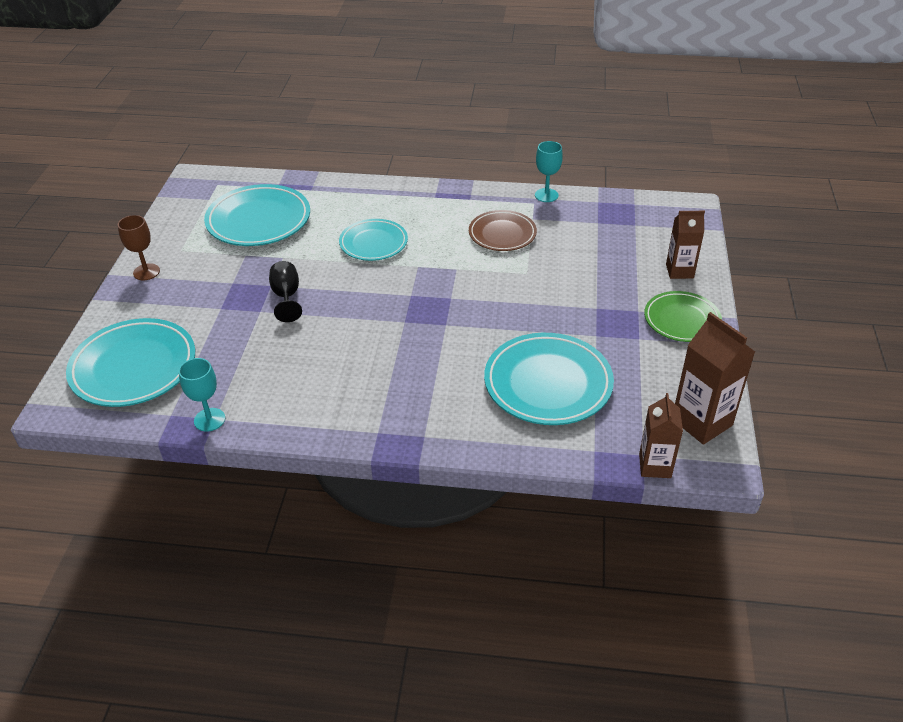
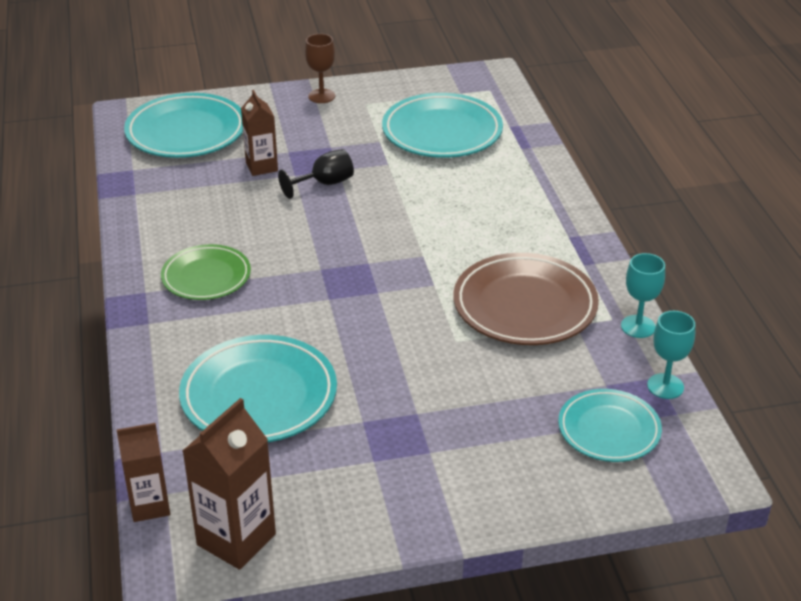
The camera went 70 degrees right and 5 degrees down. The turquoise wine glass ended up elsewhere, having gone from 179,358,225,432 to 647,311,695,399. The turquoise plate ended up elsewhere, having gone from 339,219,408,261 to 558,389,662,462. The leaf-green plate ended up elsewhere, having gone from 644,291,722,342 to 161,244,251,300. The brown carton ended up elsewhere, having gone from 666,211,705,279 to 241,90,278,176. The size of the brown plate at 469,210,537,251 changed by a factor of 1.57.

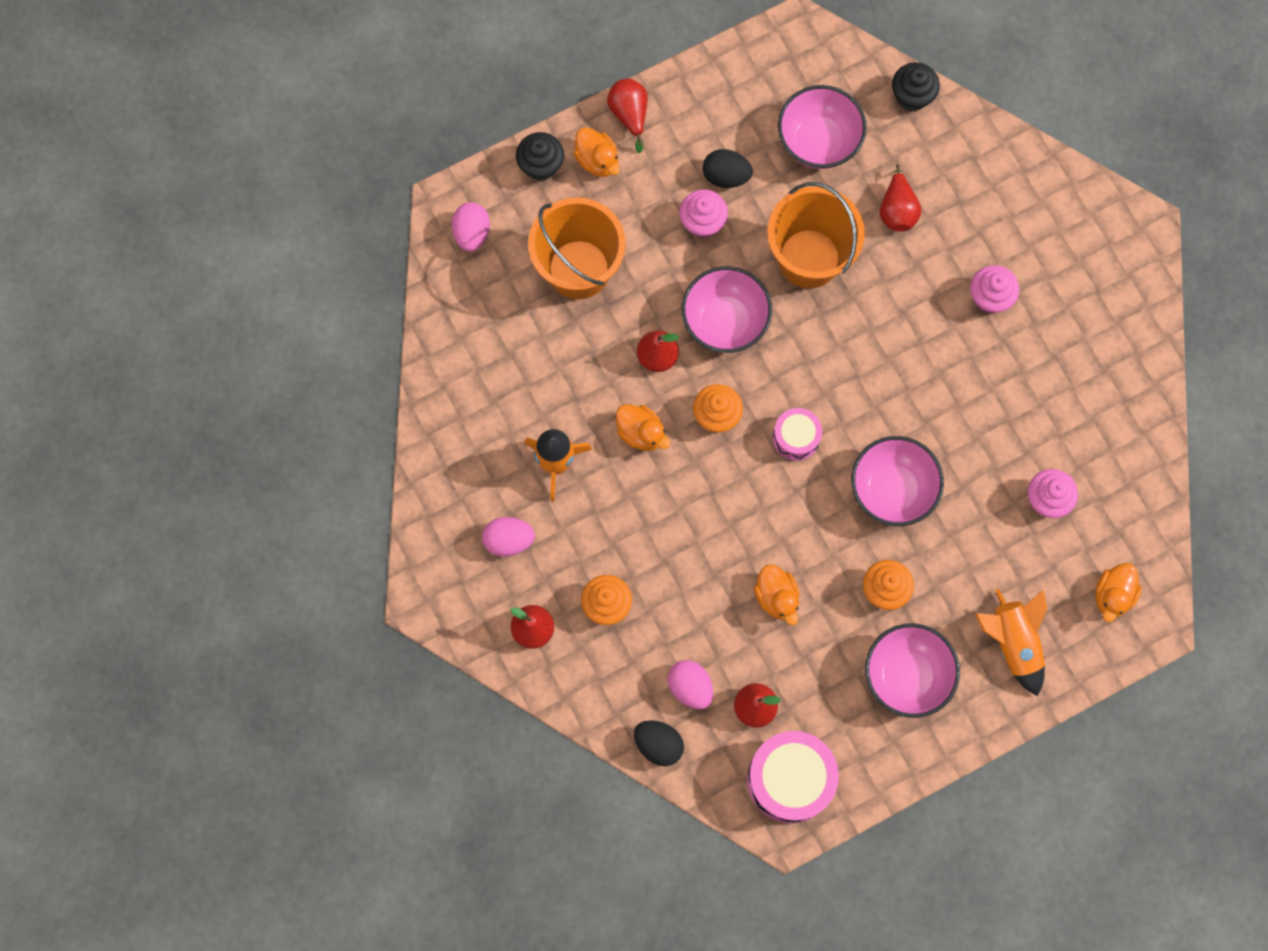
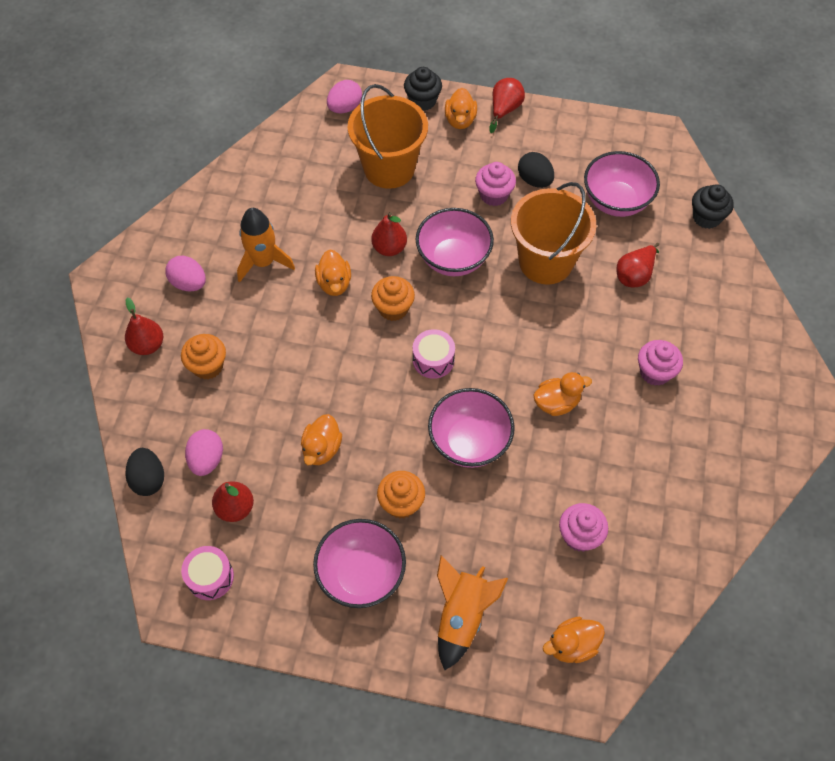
The camera went 40 degrees right and 15 degrees down. The second view gained the orange-coloured duck at 533,372,592,416. The size of the rose-pink toy drum at 747,731,839,823 changed by a factor of 0.57.

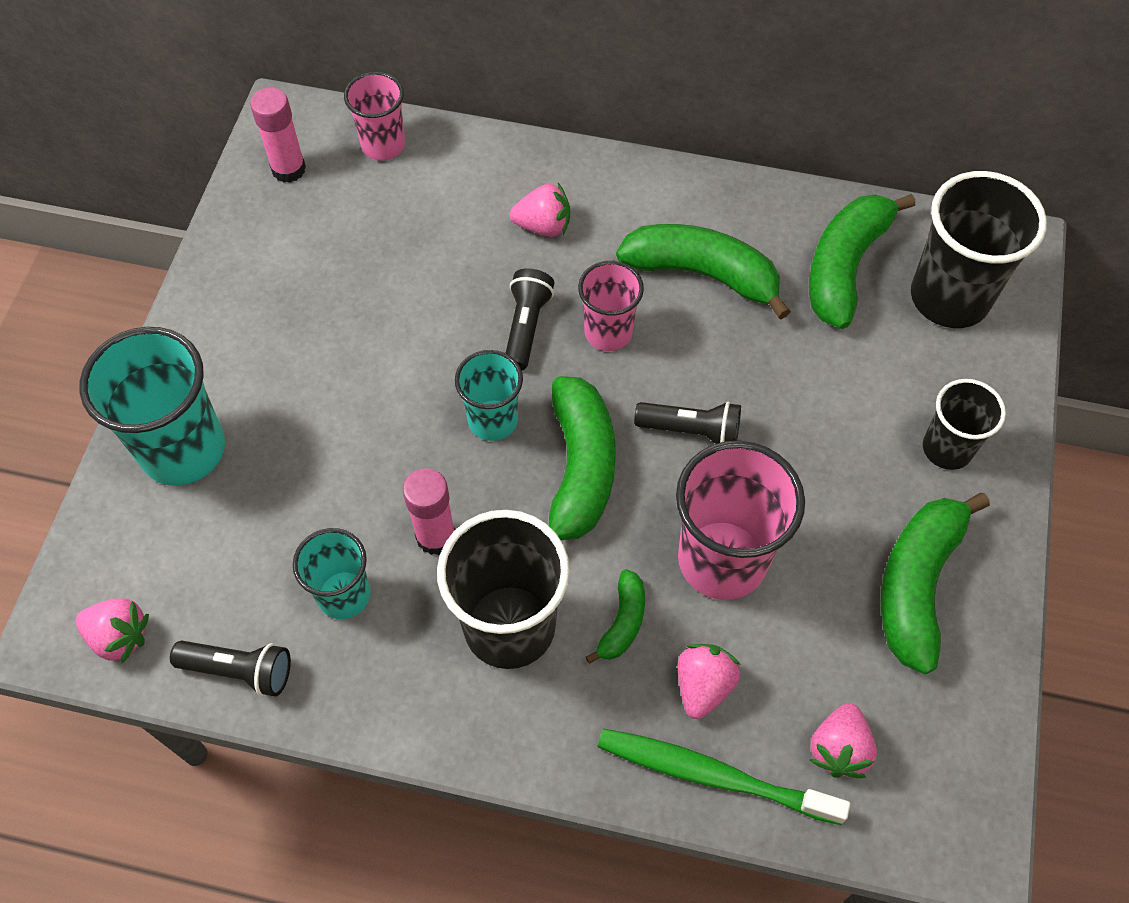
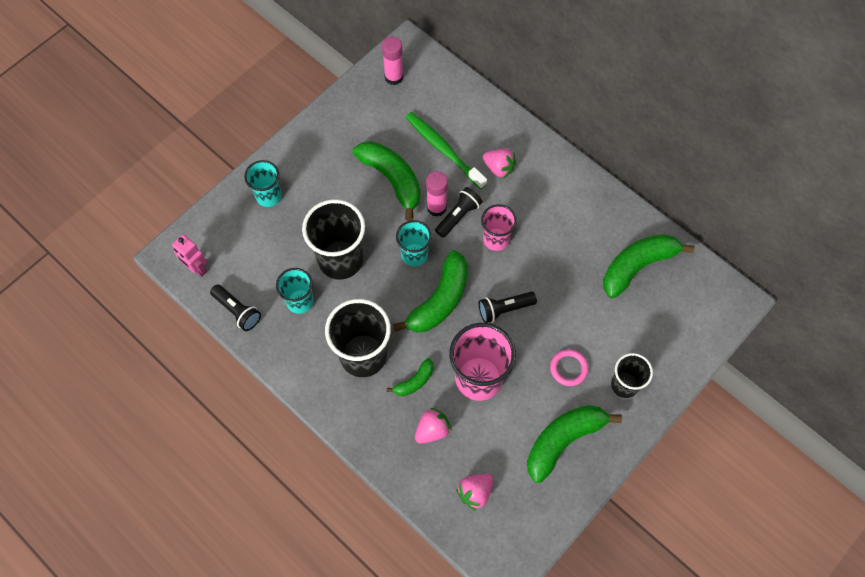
The camera went 30 degrees right and 5 degrees up. The second view lost the rose-pink tumbler at 344,72,405,161. The second view gained the rose-pink torus at 550,349,588,386. The rose-pink glue ended up elsewhere, having gone from 403,468,455,555 to 426,171,448,217. The leaf-green toothbrush ended up elsewhere, having gone from 598,728,850,825 to 406,112,487,189. The leaf-green toy banana ended up elsewhere, having gone from 616,224,791,320 to 352,141,421,221. The jet-black tumbler ended up elsewhere, having gone from 911,171,1047,328 to 302,199,365,280. Where the rose-pink toy strawberry stood at 75,598,149,663, the rose-pink toy robot came to stand at 172,234,207,277. The jet-black torch at 634,402,741,444 ended up facing another way, 120 degrees clockwise from before. The size of the turquoise tumbler at 80,327,225,486 changed by a factor of 0.59.

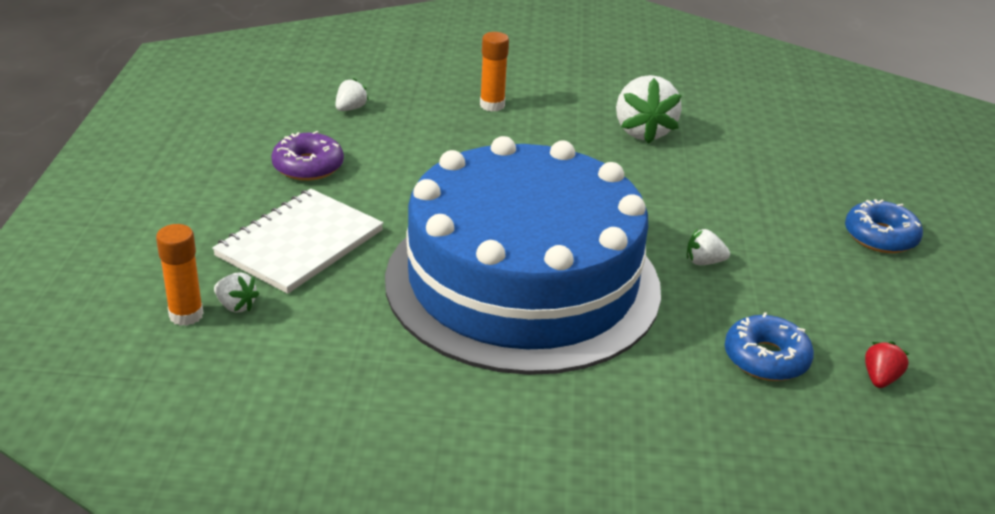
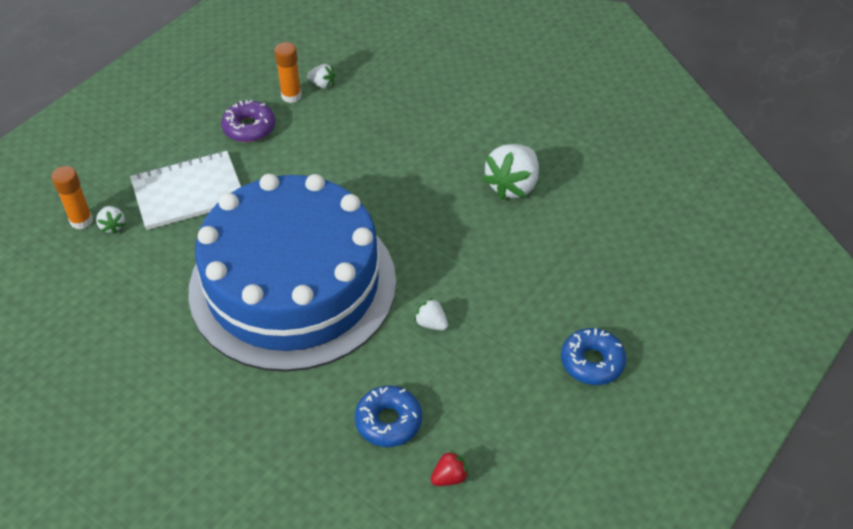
The camera went 35 degrees right and 15 degrees up. The orange-coloured glue ended up elsewhere, having gone from 480,32,509,112 to 275,42,302,103. The pure white toy strawberry at 336,78,369,111 ended up facing another way, 45 degrees clockwise from before.

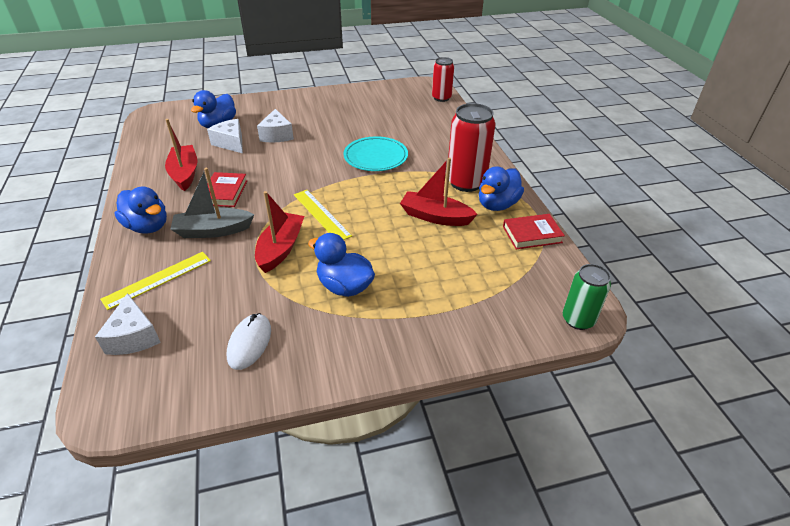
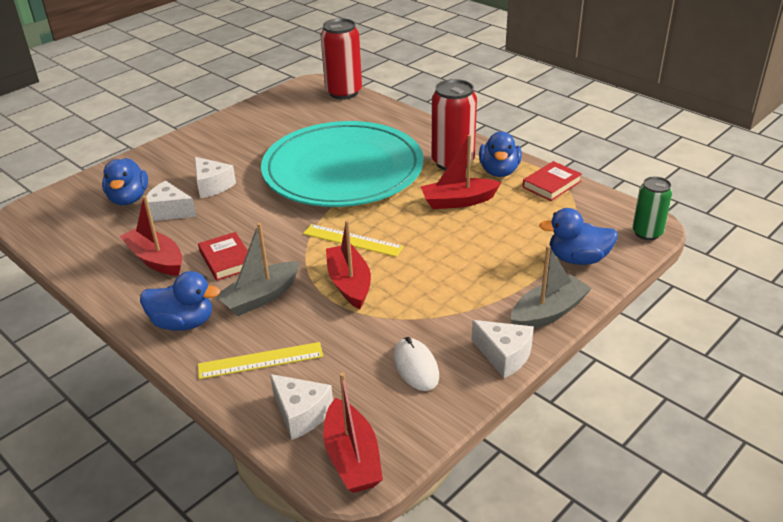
The camera went 30 degrees left and 5 degrees down. The second view gained the red toy boat at 323,372,383,493. The second view gained the pure white cheese wedge at 472,320,534,378. The second view gained the gray toy boat at 511,245,592,329. The cobalt duck ended up elsewhere, having gone from 308,233,375,297 to 539,208,618,265. The yellow ruler at 100,252,211,310 ended up facing another way, 60 degrees clockwise from before. The size of the turquoise plate at 343,136,408,171 changed by a factor of 2.19. The size of the red can at 432,57,454,102 changed by a factor of 1.60.

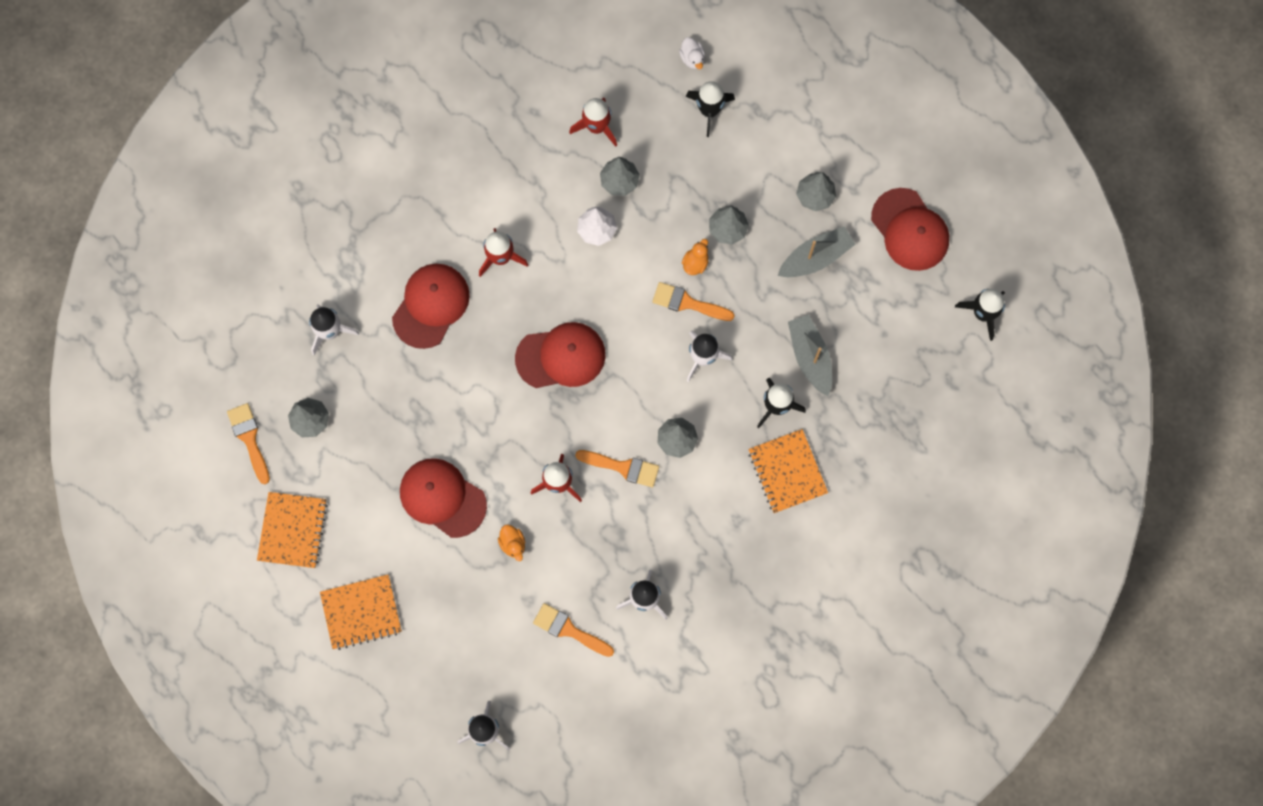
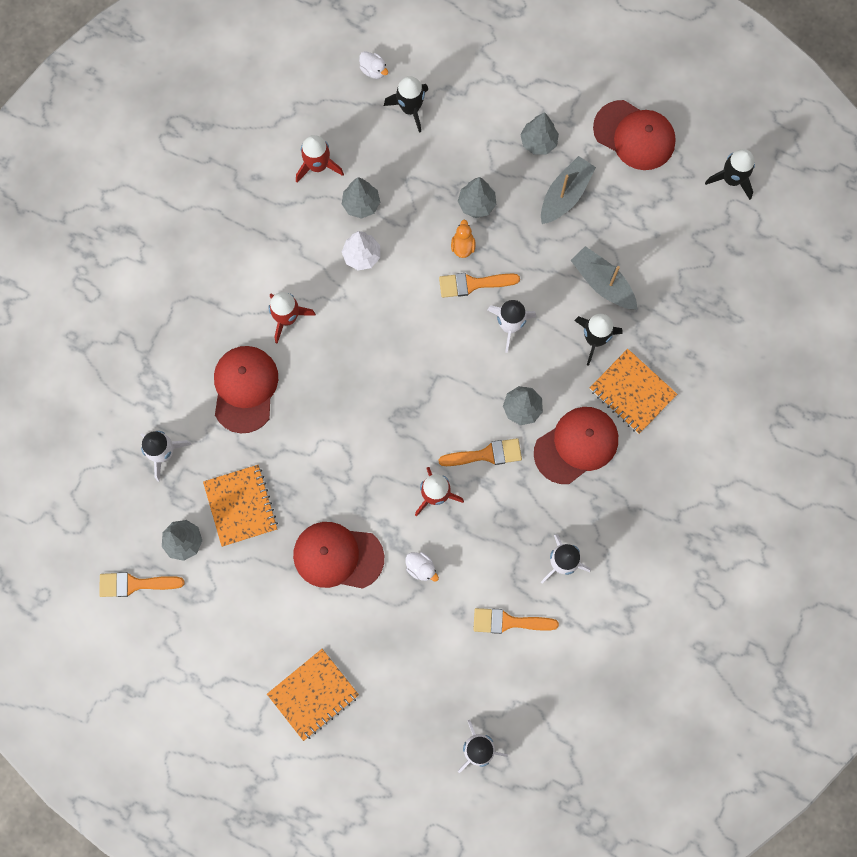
The camera went 25 degrees left and 0 degrees up. The orange-coloured notepad ended up elsewhere, having gone from 257,492,328,568 to 203,465,278,547. The red baseball cap ended up elsewhere, having gone from 515,322,606,388 to 534,407,618,484. What was the orange-coloured duck at 498,524,525,561 turned into the pure white duck at 406,552,439,581. The orange-coloured paint brush at 227,403,270,484 ended up facing another way, 45 degrees counterclockwise from before.

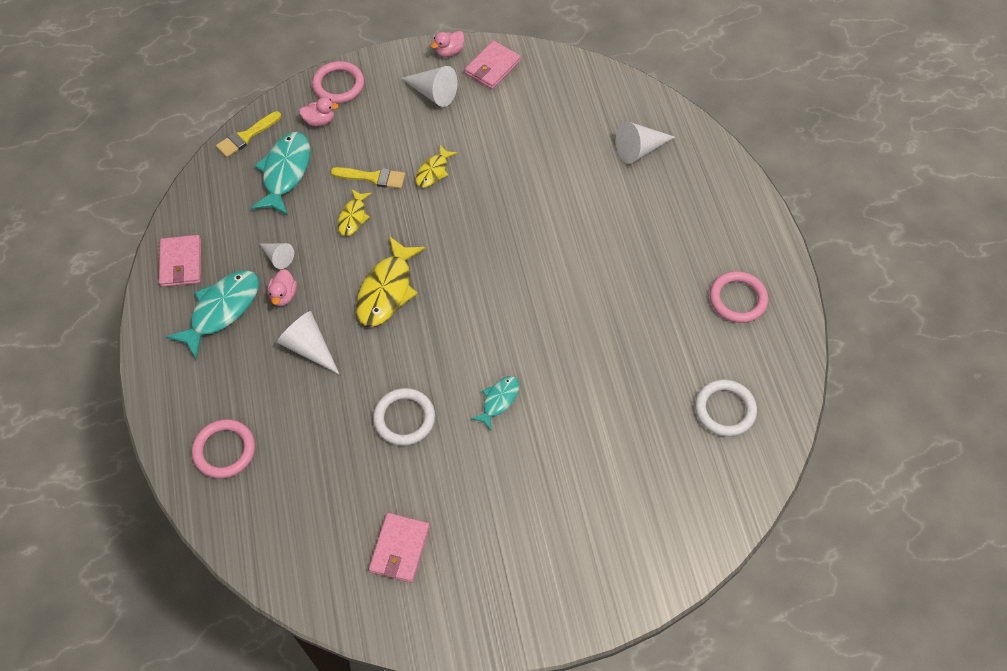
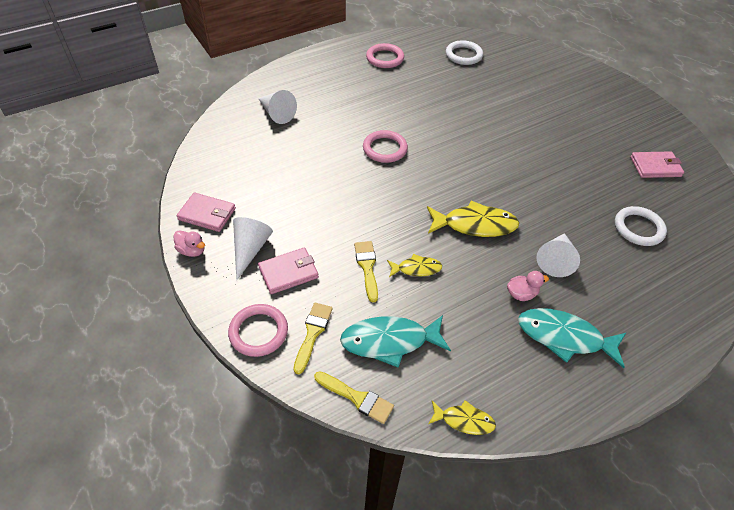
The camera went 110 degrees left and 10 degrees down. The second view lost the pure white cone at 260,243,294,269. The second view lost the turquoise toy fish at 471,376,519,431. The rose-pink card wallet ended up elsewhere, having gone from 159,235,201,287 to 258,247,319,294. The rose-pink torus ended up elsewhere, having gone from 192,419,255,479 to 363,130,408,163. The pure white torus ended up elsewhere, having gone from 373,388,435,446 to 615,206,667,246. The yellow toy fish ended up elsewhere, having gone from 416,145,458,188 to 428,400,496,435. Where the rose-pink duck stood at 299,97,339,126, the yellow paint brush came to stand at 293,303,333,374.

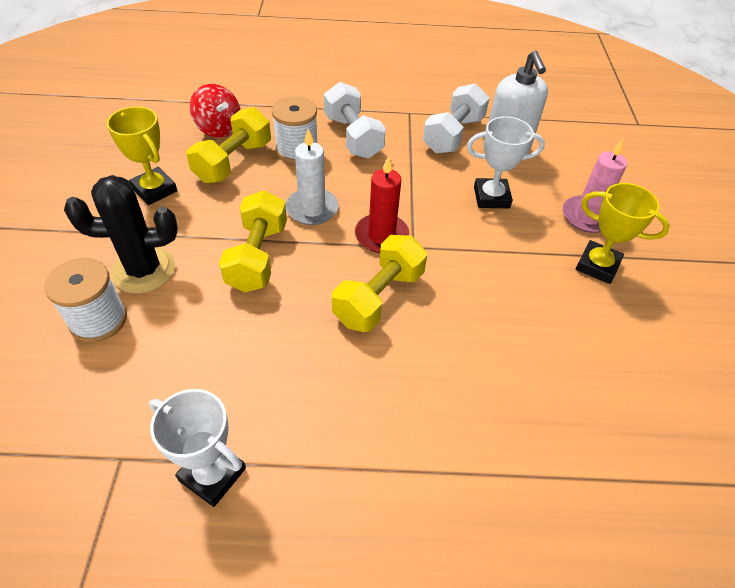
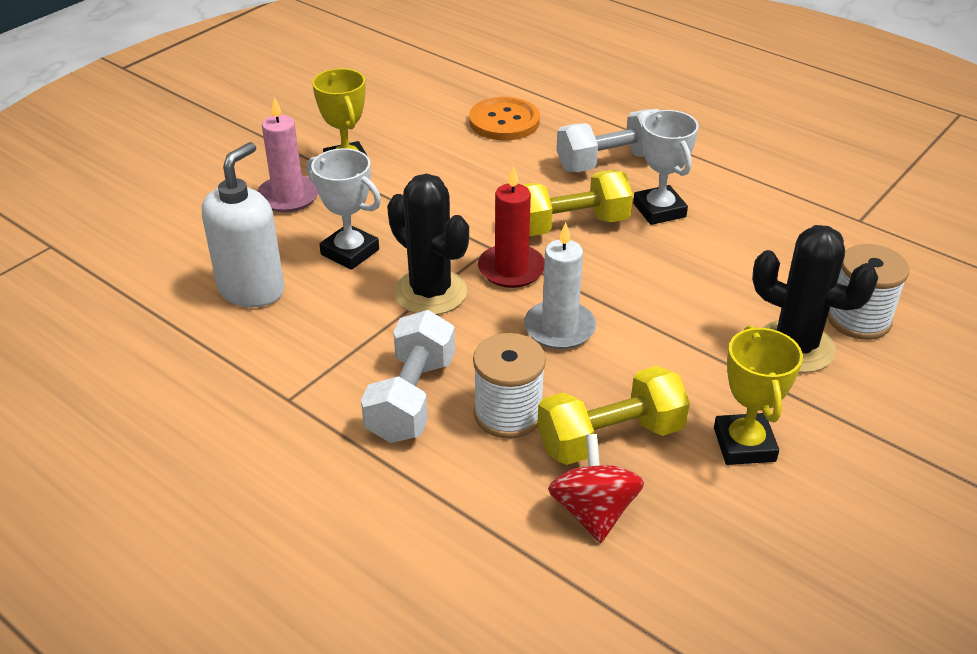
The camera went 140 degrees left and 10 degrees down. The second view lost the yellow dumbbell at 219,190,287,292. The second view gained the jet-black saguaro cactus at 387,174,469,315. The second view gained the orange-coloured shirt button at 469,97,540,140. The pure white trophy ended up elsewhere, having gone from 149,389,246,507 to 633,110,699,225. The pure white dumbbell ended up elsewhere, having gone from 423,83,490,154 to 556,109,659,172.

